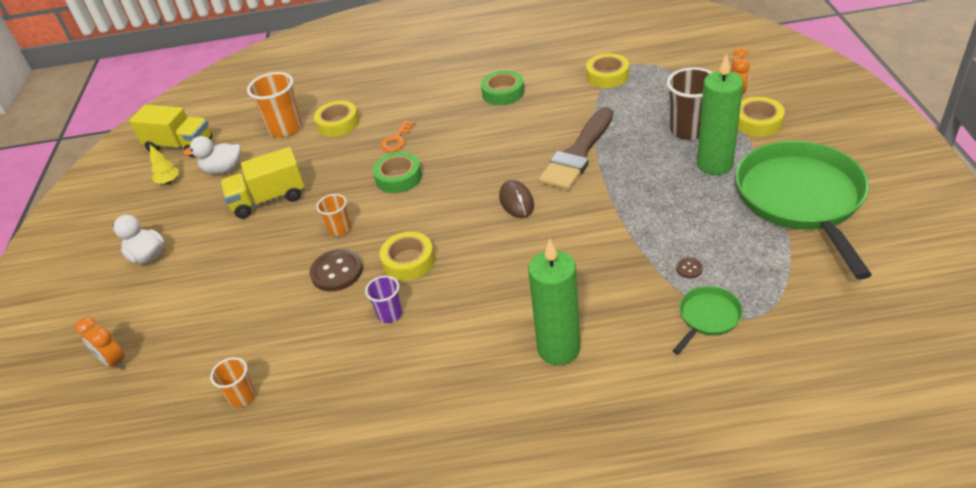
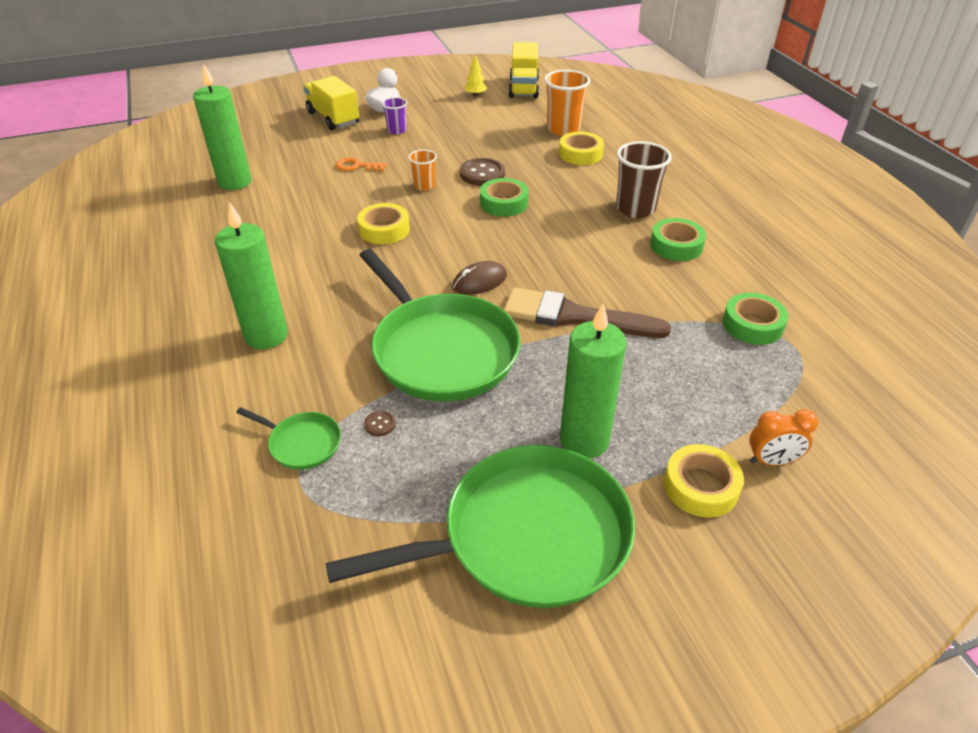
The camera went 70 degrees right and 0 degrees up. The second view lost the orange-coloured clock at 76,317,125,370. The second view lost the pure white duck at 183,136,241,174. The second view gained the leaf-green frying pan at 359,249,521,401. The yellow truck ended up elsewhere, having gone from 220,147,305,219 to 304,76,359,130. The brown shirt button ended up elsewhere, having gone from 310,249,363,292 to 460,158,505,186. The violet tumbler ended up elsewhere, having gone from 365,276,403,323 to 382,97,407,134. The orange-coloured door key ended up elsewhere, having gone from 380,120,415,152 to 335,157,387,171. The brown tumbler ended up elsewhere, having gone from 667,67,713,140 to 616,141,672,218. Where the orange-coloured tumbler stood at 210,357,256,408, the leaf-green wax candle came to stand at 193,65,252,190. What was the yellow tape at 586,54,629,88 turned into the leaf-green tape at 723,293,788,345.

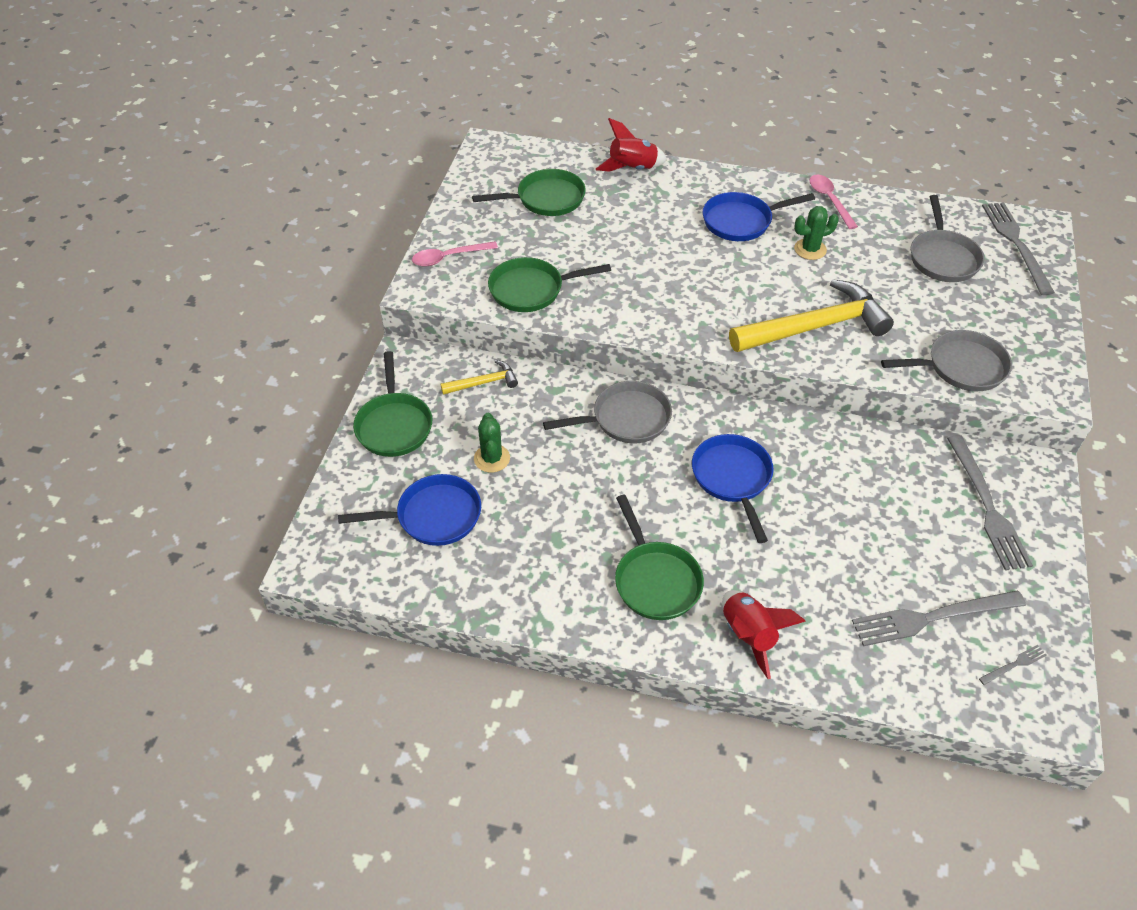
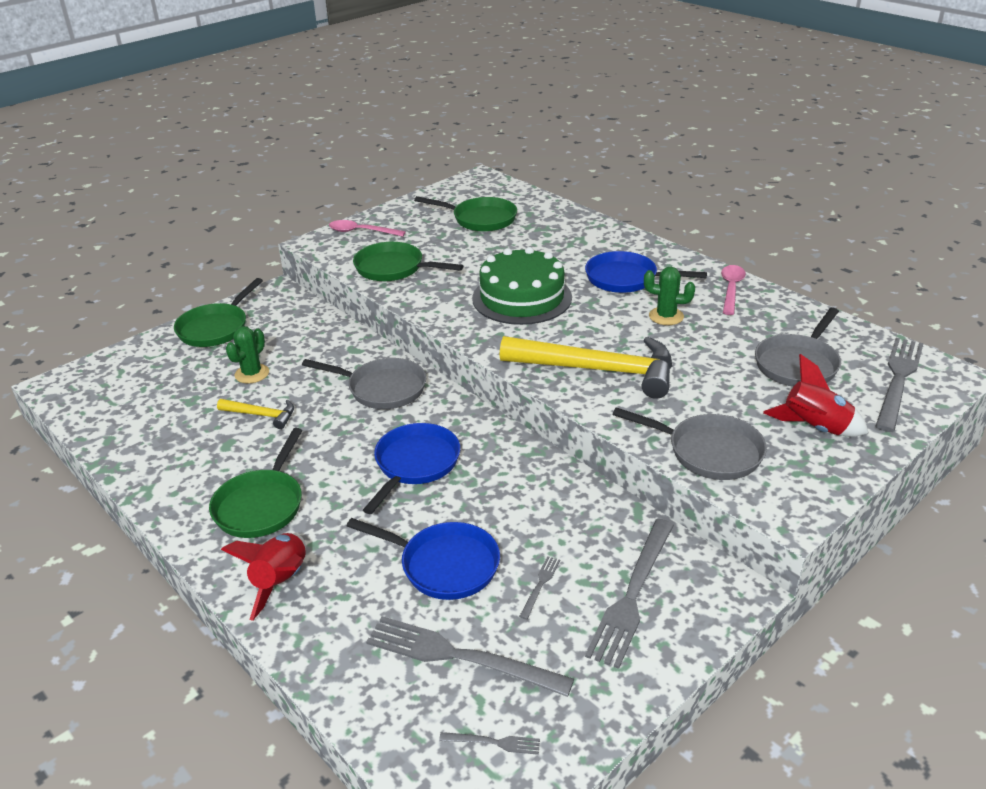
The camera went 35 degrees right and 15 degrees down. The second view gained the leaf-green layer cake at 472,247,572,325. The second view gained the gray dinner fork at 519,556,561,620. The cobalt frying pan ended up elsewhere, having gone from 338,474,481,546 to 347,518,500,600. The yellow claw hammer ended up elsewhere, having gone from 440,360,518,395 to 217,399,294,429. The red rocket ended up elsewhere, having gone from 596,118,667,172 to 763,354,869,437.

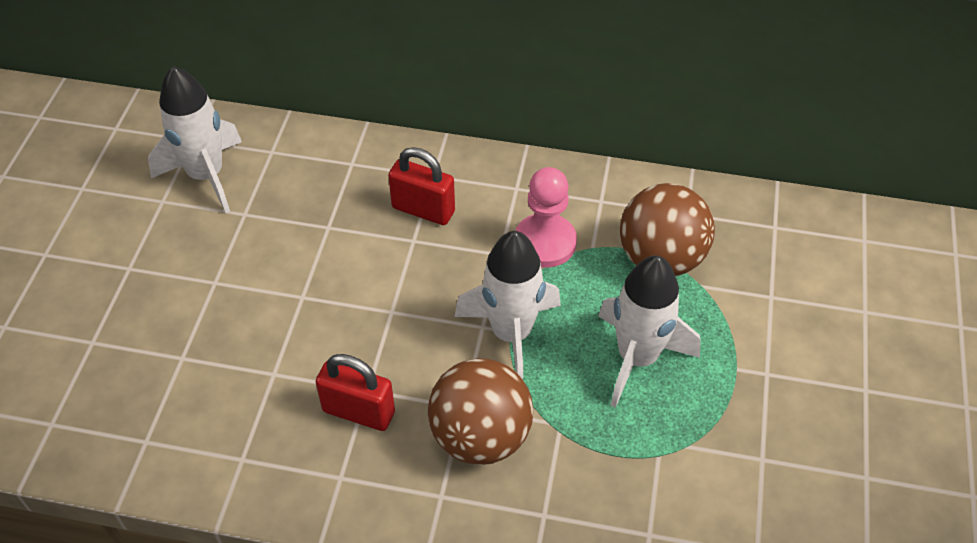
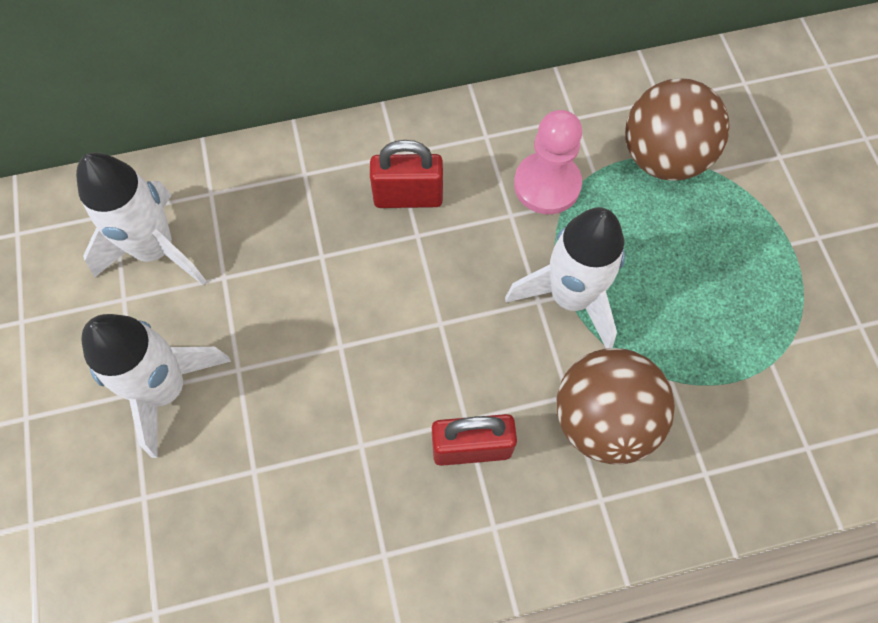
The camera went 25 degrees left and 15 degrees up. The pure white rocket ended up elsewhere, having gone from 598,256,701,408 to 81,314,231,458.

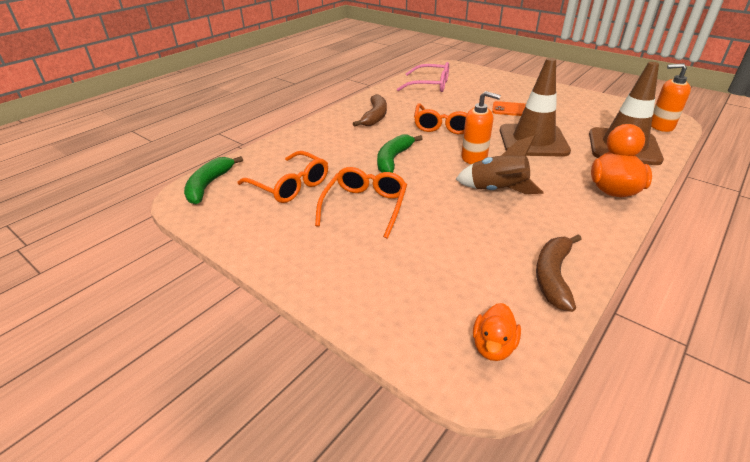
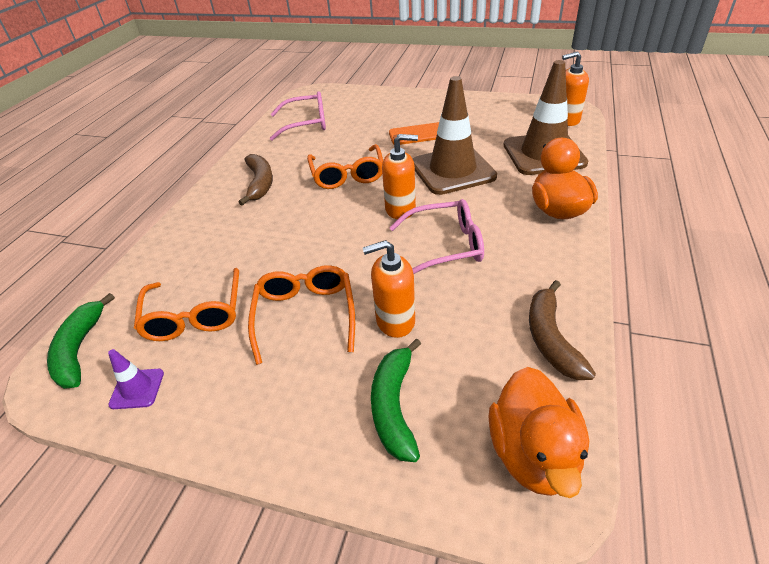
The camera went 20 degrees left and 5 degrees up. The second view gained the violet road cone at 108,349,164,409. The second view gained the orange-coloured soap pump at 362,240,415,338. The leaf-green toy banana ended up elsewhere, having gone from 377,134,423,173 to 371,338,421,462. Where the brown rocket stood at 456,135,544,194, the rose-pink eyeglasses came to stand at 389,199,484,274. The orange-coloured eyeglasses at 238,151,328,203 ended up facing another way, 60 degrees clockwise from before. The size of the orange-coloured duck at 473,303,521,361 changed by a factor of 1.69.

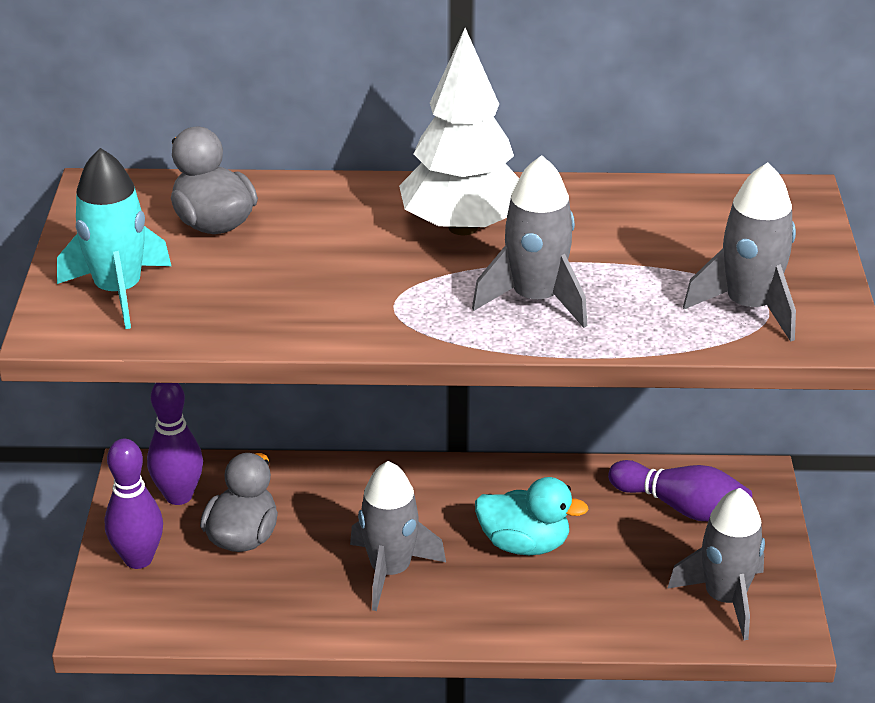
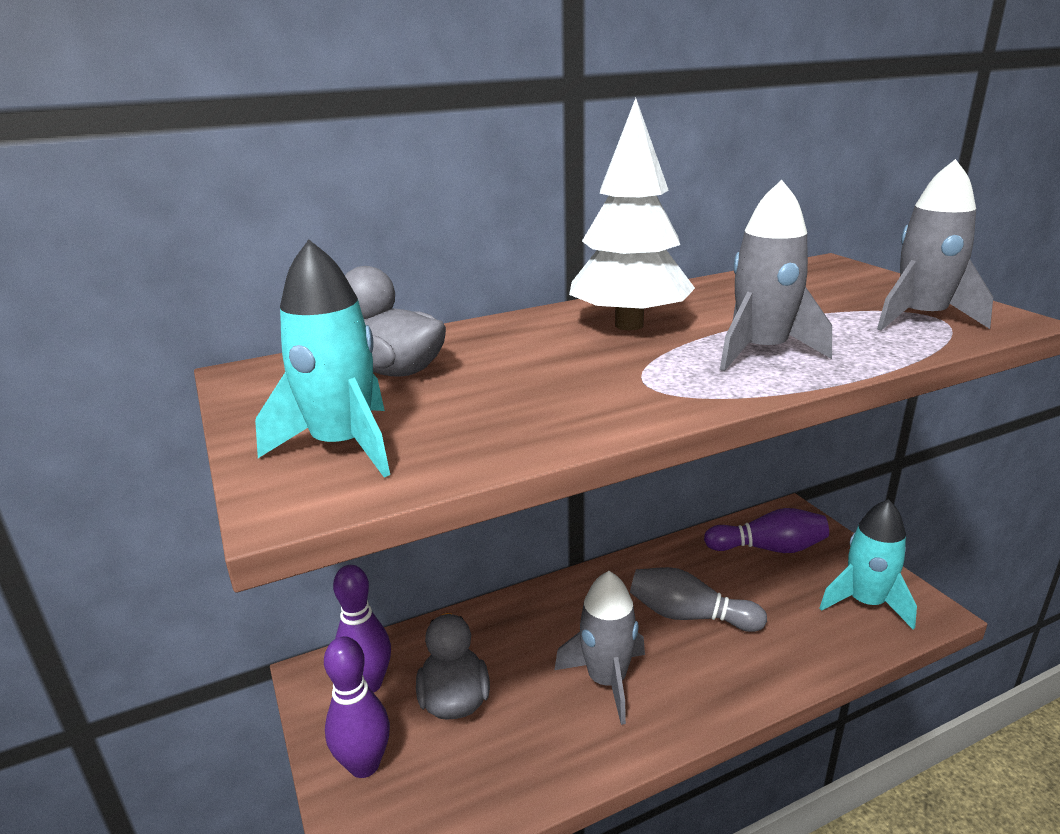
The camera went 25 degrees left and 10 degrees down. Where the turquoise duck stood at 475,477,589,555, the gray skittle came to stand at 630,567,767,632. What was the gray rocket at 667,488,765,640 turned into the turquoise rocket at 820,499,917,630.

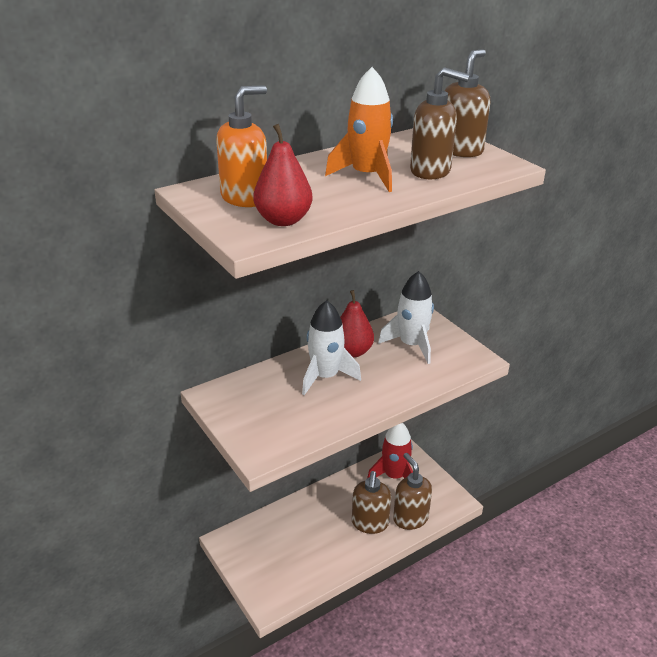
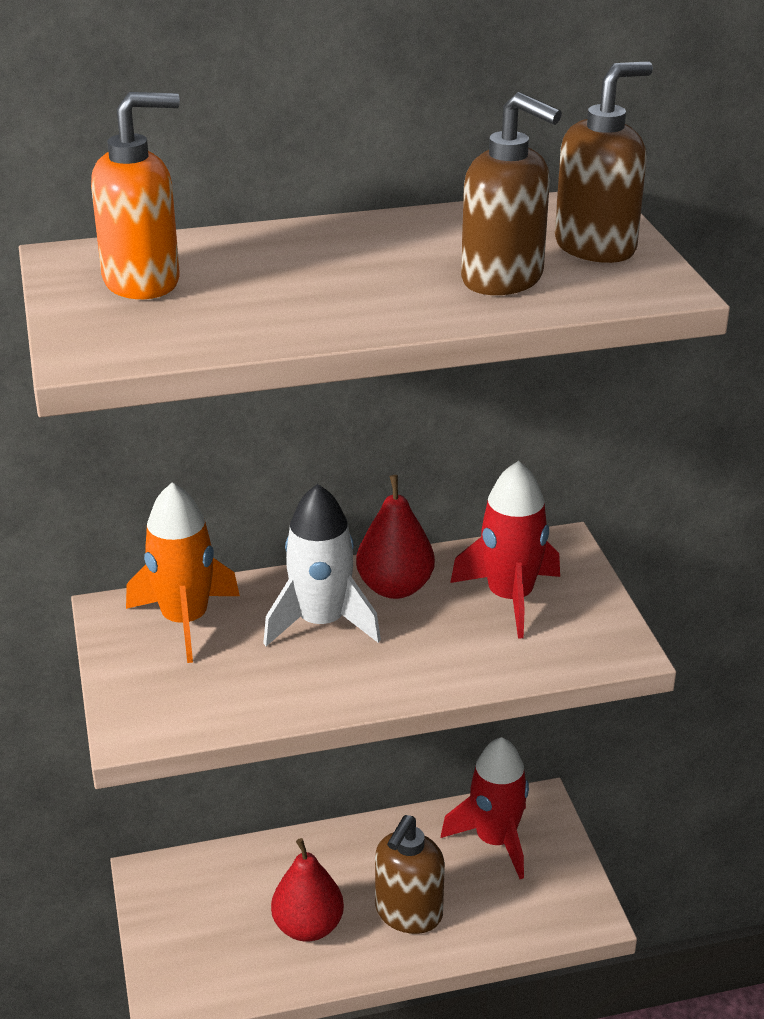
The camera went 20 degrees right and 0 degrees up. The second view lost the brown soap pump at 393,453,432,530. The red pear fruit ended up elsewhere, having gone from 253,124,313,226 to 271,838,344,942. The orange-coloured rocket ended up elsewhere, having gone from 325,67,393,192 to 126,483,240,663. What was the pure white rocket at 378,271,434,364 turned into the red rocket at 450,461,560,639.

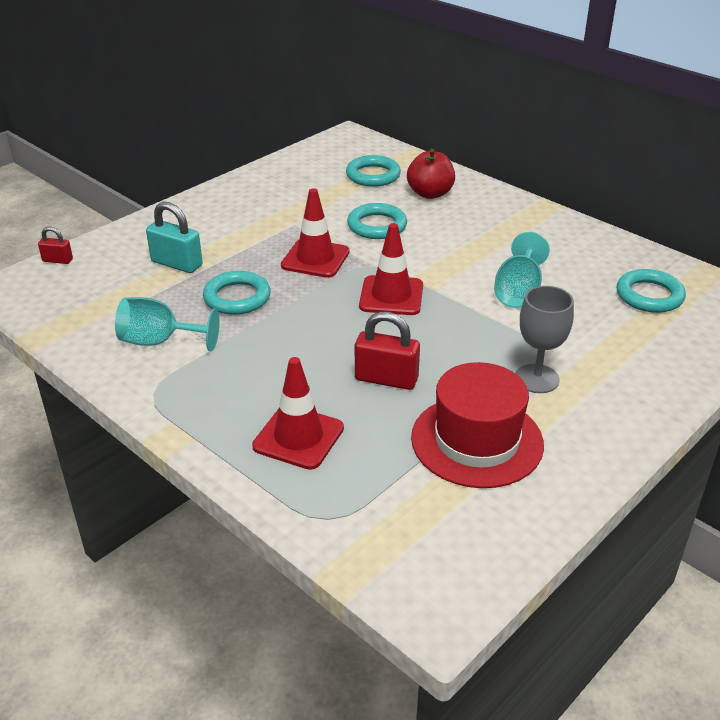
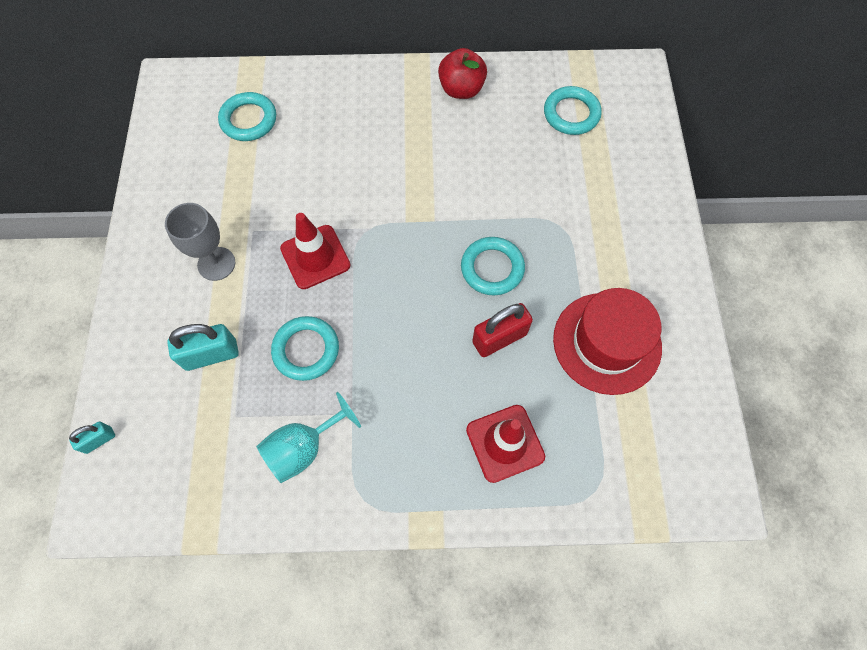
The camera went 45 degrees left and 30 degrees up. The second view lost the red road cone at 359,223,423,315. The second view lost the turquoise wine glass at 494,232,550,308. The turquoise torus ended up elsewhere, having gone from 347,203,407,239 to 461,237,525,295. The red apple ended up elsewhere, having gone from 407,149,455,199 to 438,48,487,99. The gray wine glass ended up elsewhere, having gone from 515,286,574,393 to 165,203,235,281. What was the red padlock at 38,227,73,264 turned into the turquoise padlock at 69,422,115,454.

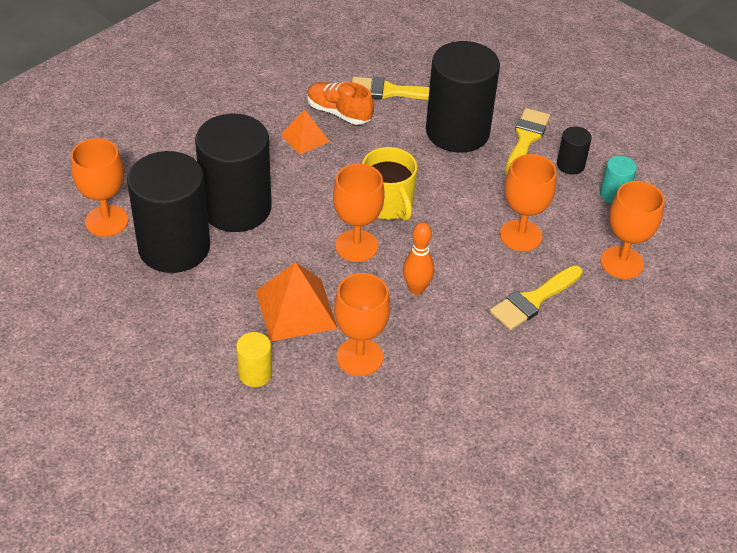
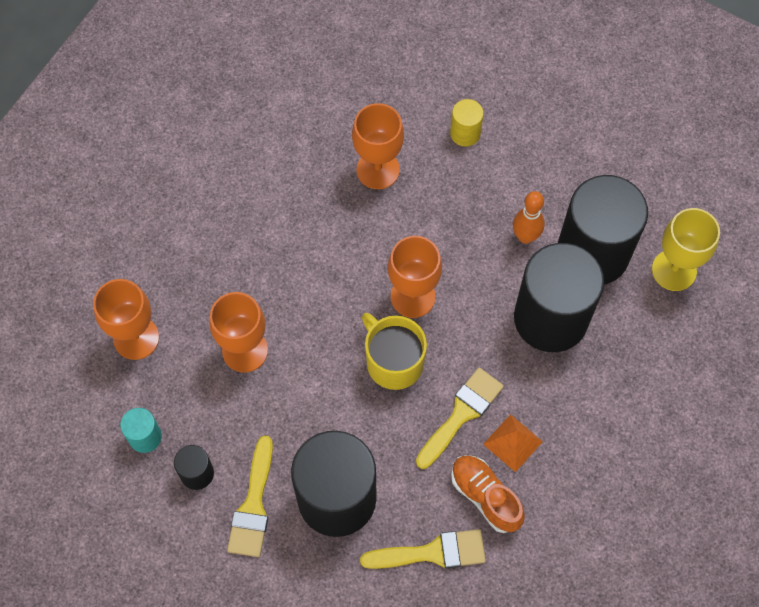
The camera went 170 degrees right and 20 degrees up. The second view lost the orange-coloured pyramid at 256,262,338,342. The orange-coloured skittle ended up elsewhere, having gone from 403,222,434,295 to 513,191,545,244. The yellow paint brush ended up elsewhere, having gone from 490,265,583,330 to 416,368,504,469. What was the orange-coloured wine glass at 71,138,129,237 turned into the yellow wine glass at 652,208,720,291. The orange-coloured sneaker at 307,82,374,125 ended up facing another way, 150 degrees counterclockwise from before.

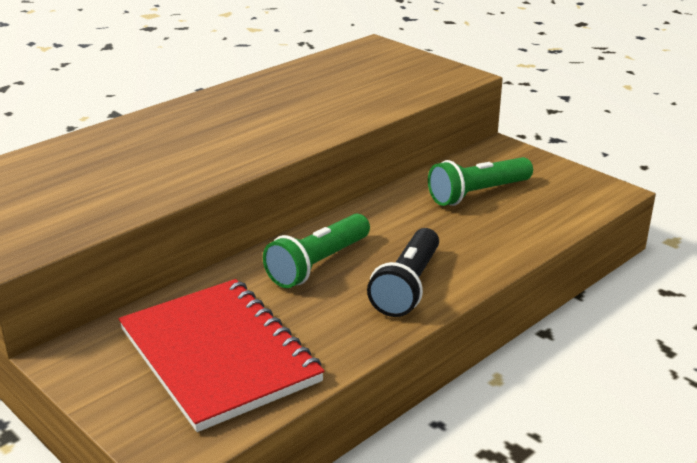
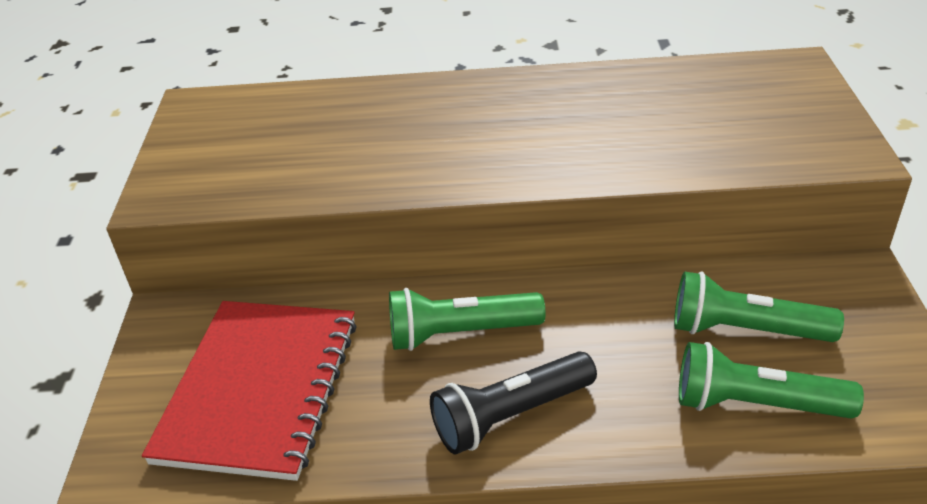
The camera went 45 degrees right and 10 degrees up. The second view gained the leaf-green torch at 679,342,864,419.

